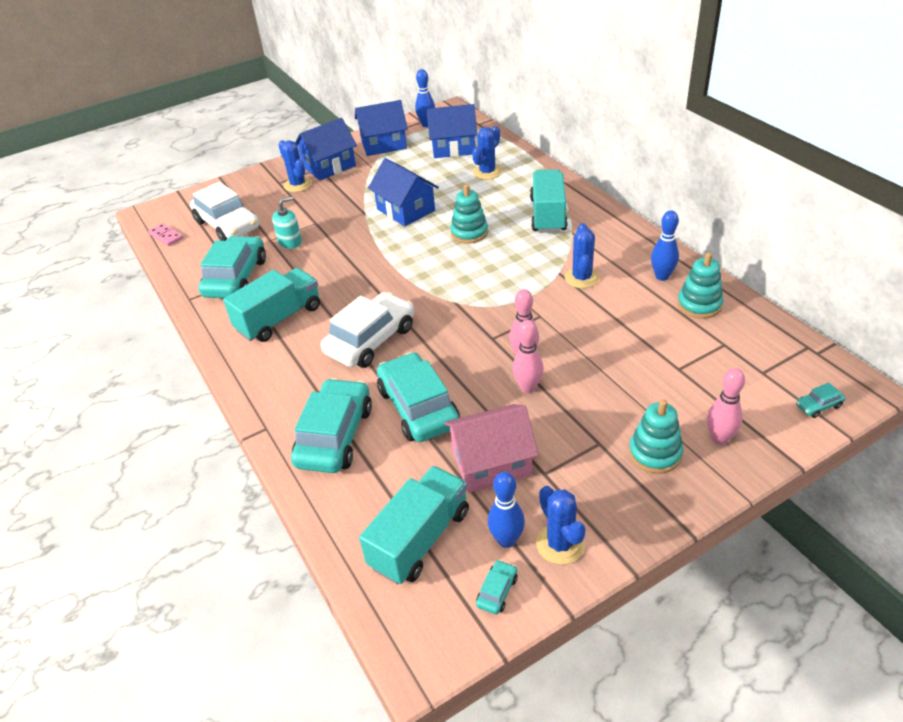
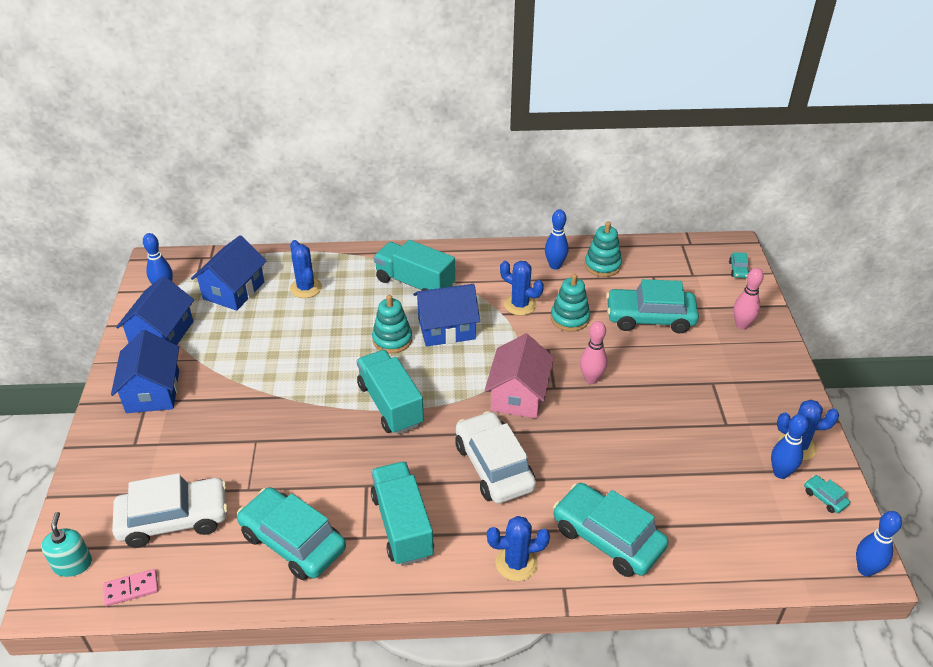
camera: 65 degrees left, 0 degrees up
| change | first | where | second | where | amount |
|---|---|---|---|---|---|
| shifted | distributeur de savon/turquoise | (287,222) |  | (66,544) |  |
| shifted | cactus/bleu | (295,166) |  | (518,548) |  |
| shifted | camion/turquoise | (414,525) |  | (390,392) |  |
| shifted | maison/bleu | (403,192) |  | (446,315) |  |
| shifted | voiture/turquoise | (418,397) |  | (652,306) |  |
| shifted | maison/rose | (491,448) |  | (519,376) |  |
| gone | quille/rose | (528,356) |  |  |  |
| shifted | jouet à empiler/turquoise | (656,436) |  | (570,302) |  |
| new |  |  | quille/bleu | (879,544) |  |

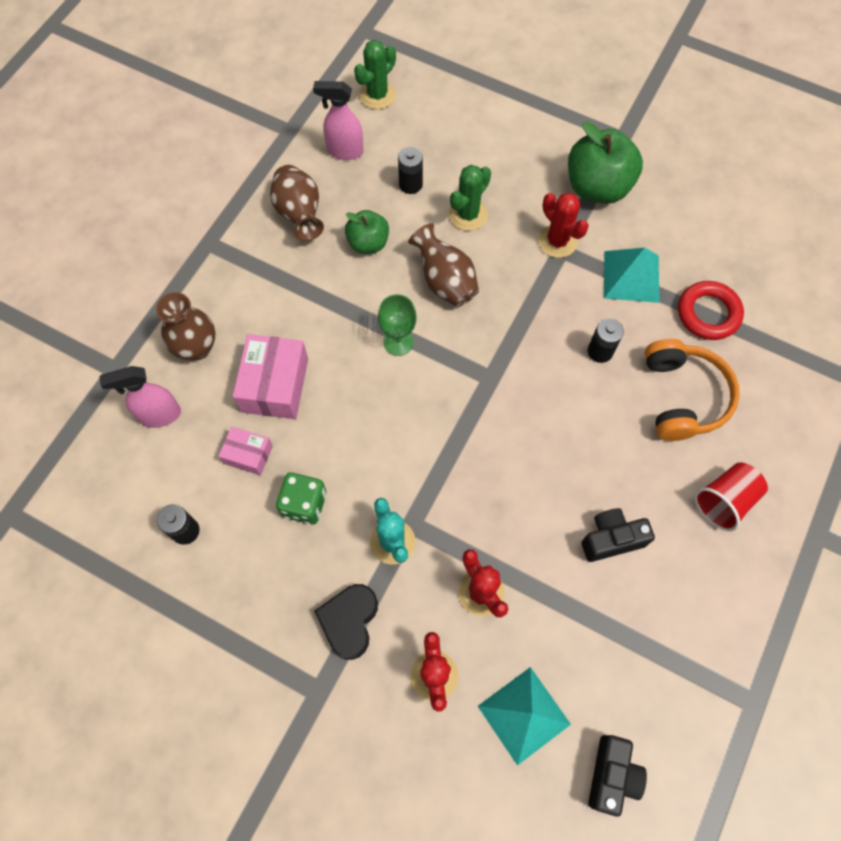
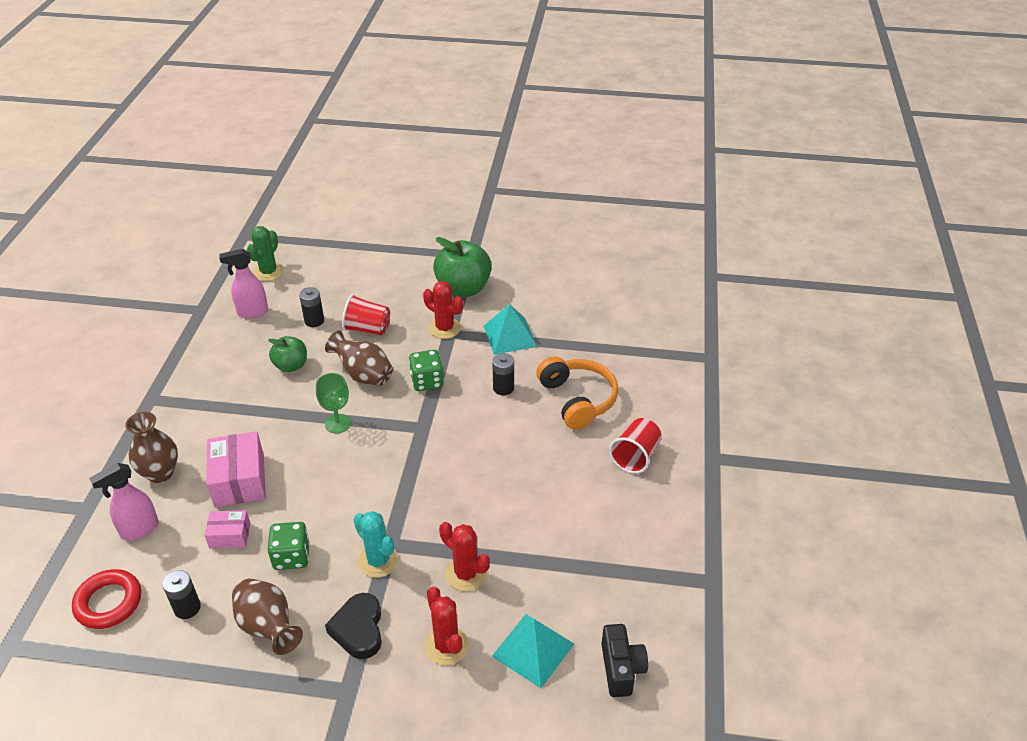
camera: 20 degrees left, 25 degrees down
| change | first | where | second | where | amount |
|---|---|---|---|---|---|
| shifted | vase/marron | (297,203) |  | (267,616) |  |
| swapped | cactus/vert | (470,198) | gobelet/rouge | (366,314) |  |
| gone | appareil photo/noir | (618,535) |  |  |  |
| shifted | anneau/rouge | (711,310) |  | (106,599) |  |
| new |  |  | dé/vert | (426,370) |  |

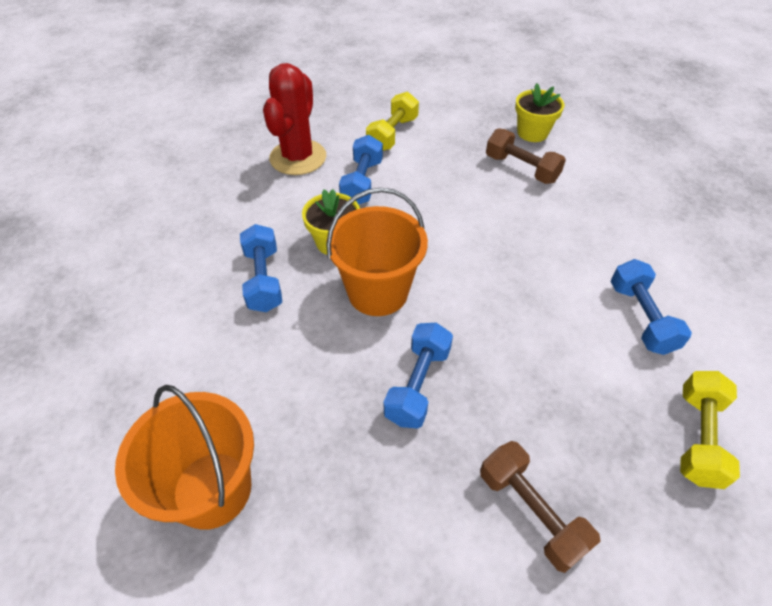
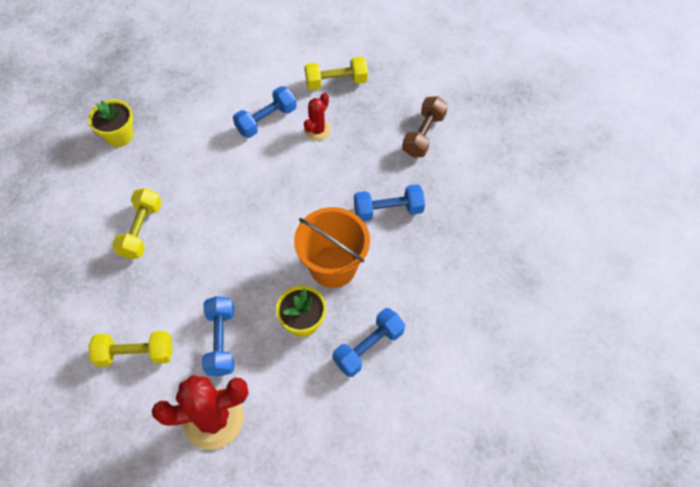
camera: 120 degrees left, 10 degrees up
| change | first | where | second | where | amount |
|---|---|---|---|---|---|
| gone | seau/orange | (184,457) |  |  |  |
| rotated | haltère/bleu | (361,170) |  | (218,336) | 75 degrees counterclockwise |
| repainted | haltère/marron | (526,156) | haltère/jaune | (137,223) |  |
| shifted | pot de fleurs/jaune | (539,112) |  | (110,123) |  |
| new |  |  | cactus/rouge | (317,117) |  |

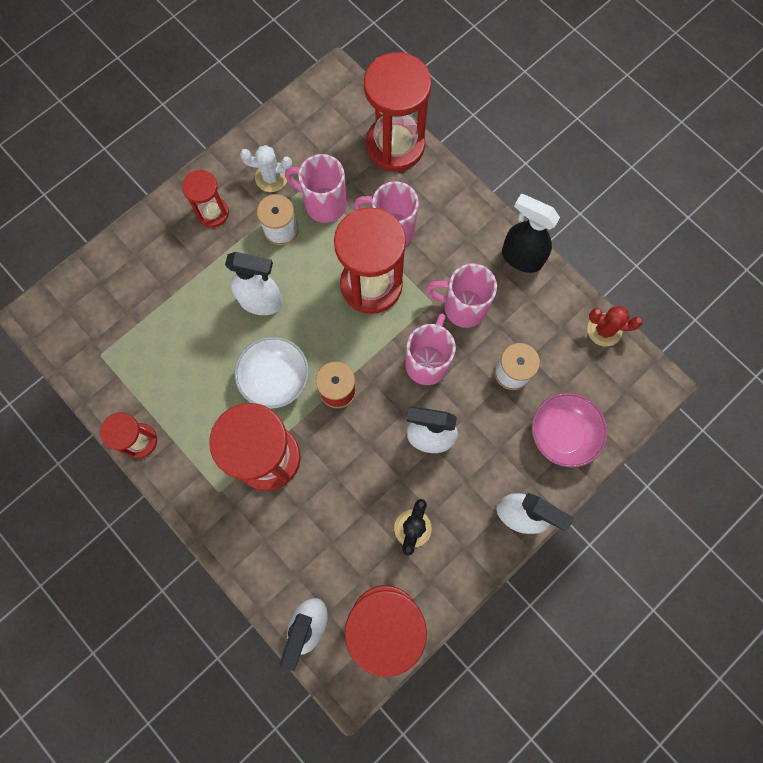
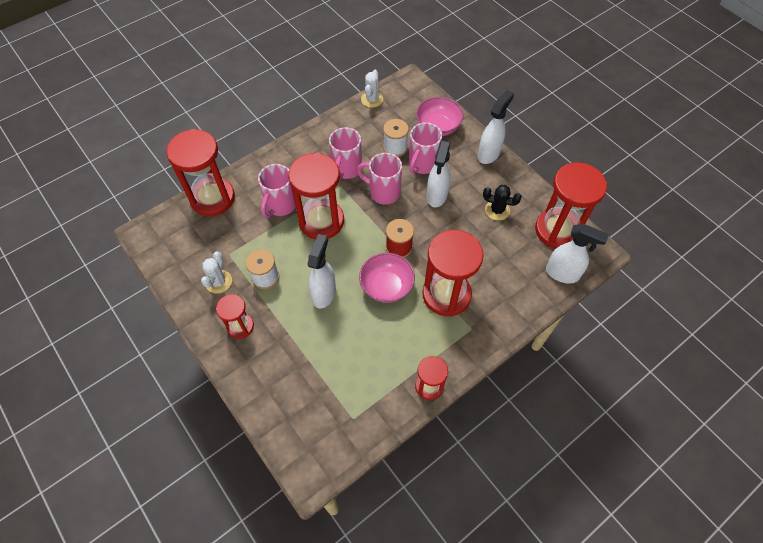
camera: 85 degrees left, 15 degrees down
| change | first | where | second | where | amount |
|---|---|---|---|---|---|
| repainted | bol/blanc | (272,373) | bol/rose | (387,278) |  |
| shifted | tasse/rose | (316,188) |  | (425,148) |  |
| gone | vaporisateur/noir | (531,233) |  |  |  |
| repainted | cactus/rouge | (615,326) | cactus/blanc | (372,89) |  |

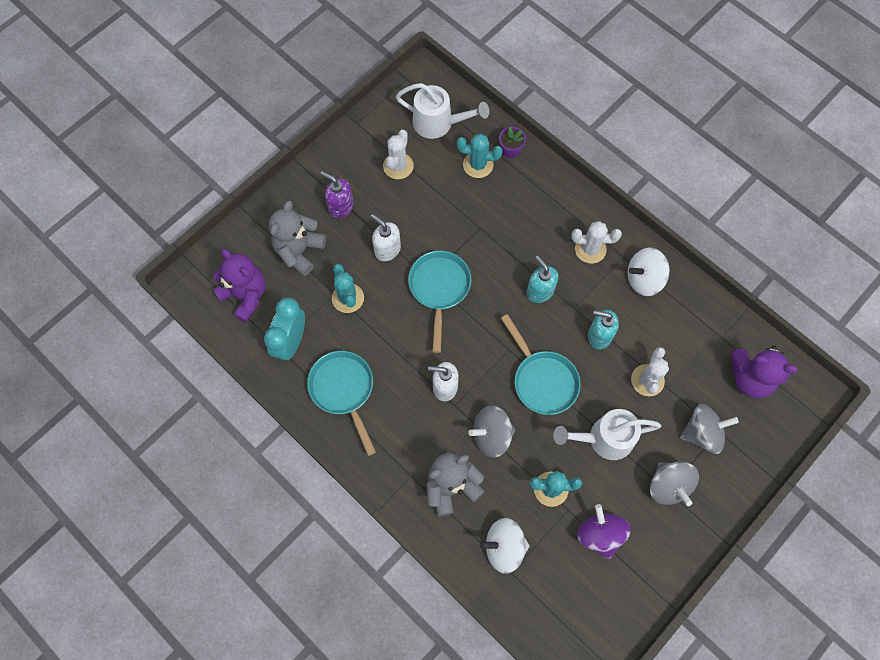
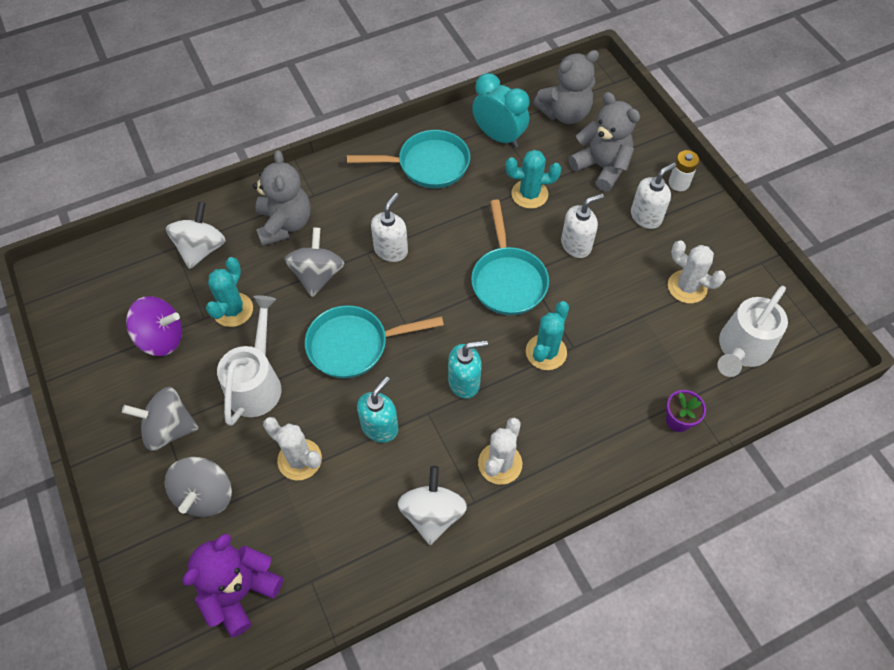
camera: 110 degrees right, 10 degrees down
| change | first | where | second | where | amount |
|---|---|---|---|---|---|
| repainted | ours en peluche/violet | (239,285) | ours en peluche/gris | (566,87) |  |
| repainted | distributeur de savon/violet | (337,195) | distributeur de savon/blanc | (653,196) |  |
| rotated | poêle/turquoise | (440,302) |  | (510,257) | 60 degrees clockwise |
| shifted | cactus/turquoise | (480,156) |  | (547,335) |  |
| new |  |  | pile/blanc | (684,170) |  |

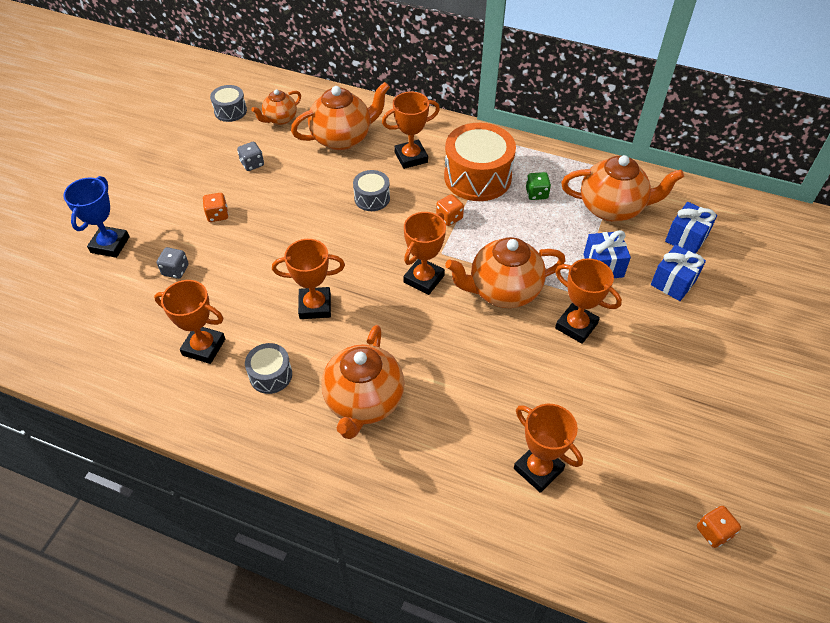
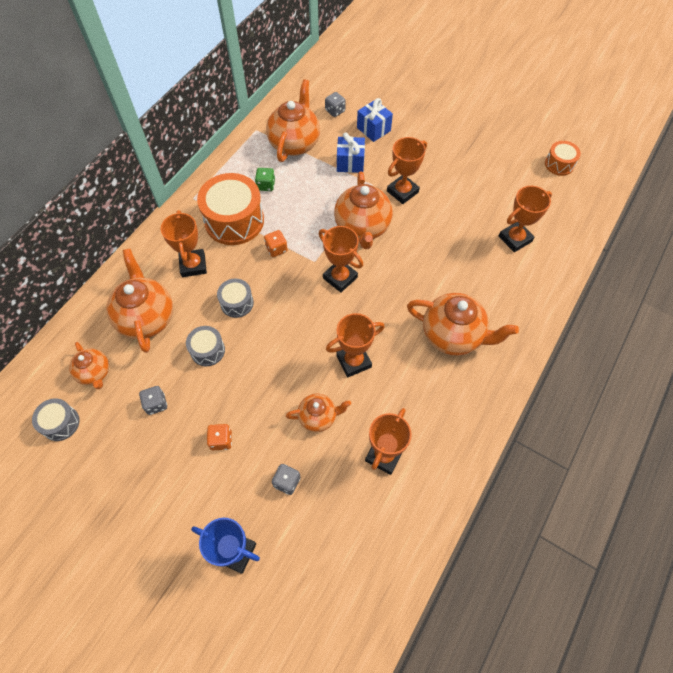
camera: 80 degrees left, 10 degrees up
| change | first | where | second | where | amount |
|---|---|---|---|---|---|
| shifted | tambour/gris | (268,368) |  | (205,346) |  |
| rotated | trophée/orange | (308,279) |  | (355,345) | 60 degrees clockwise |
| swapped | cadeau/bleu | (691,227) | dé/gris | (335,104) |  |
| swapped | dé/orange | (719,527) | tambour/orange | (563,158) |  |
| new |  |  | théière/orange | (318,412) |  |

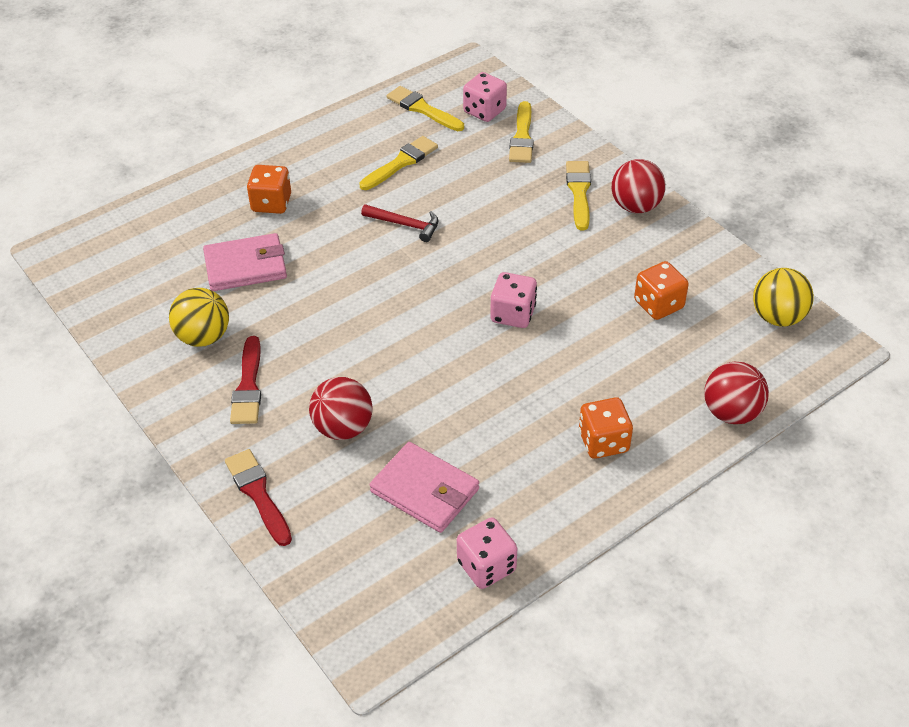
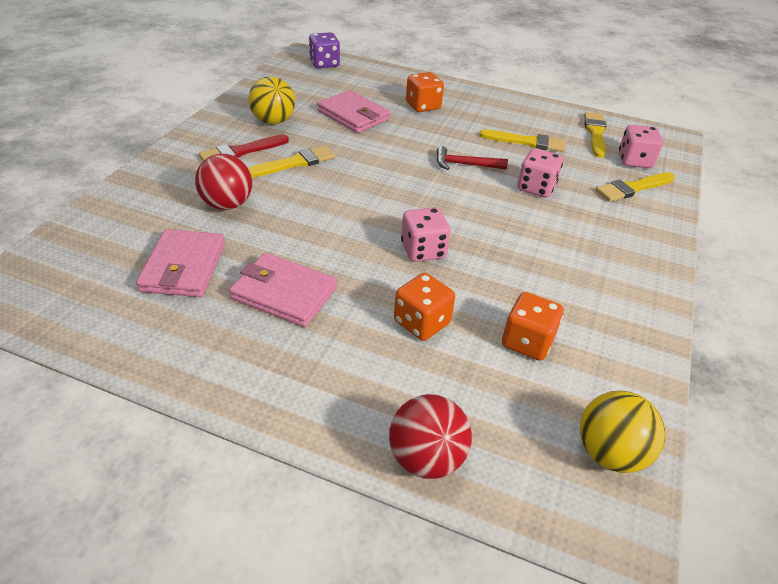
camera: 55 degrees right, 5 degrees down
| change | first | where | second | where | amount |
|---|---|---|---|---|---|
| gone | pinceau/rouge | (258,497) |  |  |  |
| rotated | marteau/rouge | (399,223) |  | (472,158) | 105 degrees clockwise |
| shifted | dé/rose | (487,553) |  | (540,173) |  |
| shifted | pinceau/jaune | (578,195) |  | (291,161) |  |
| shifted | dé/orange | (606,428) |  | (424,307) |  |
| gone | balle/rouge | (638,186) |  |  |  |
| new |  |  | portefeuille/rose | (283,290) |  |
| new |  |  | dé/violet | (324,50) |  |

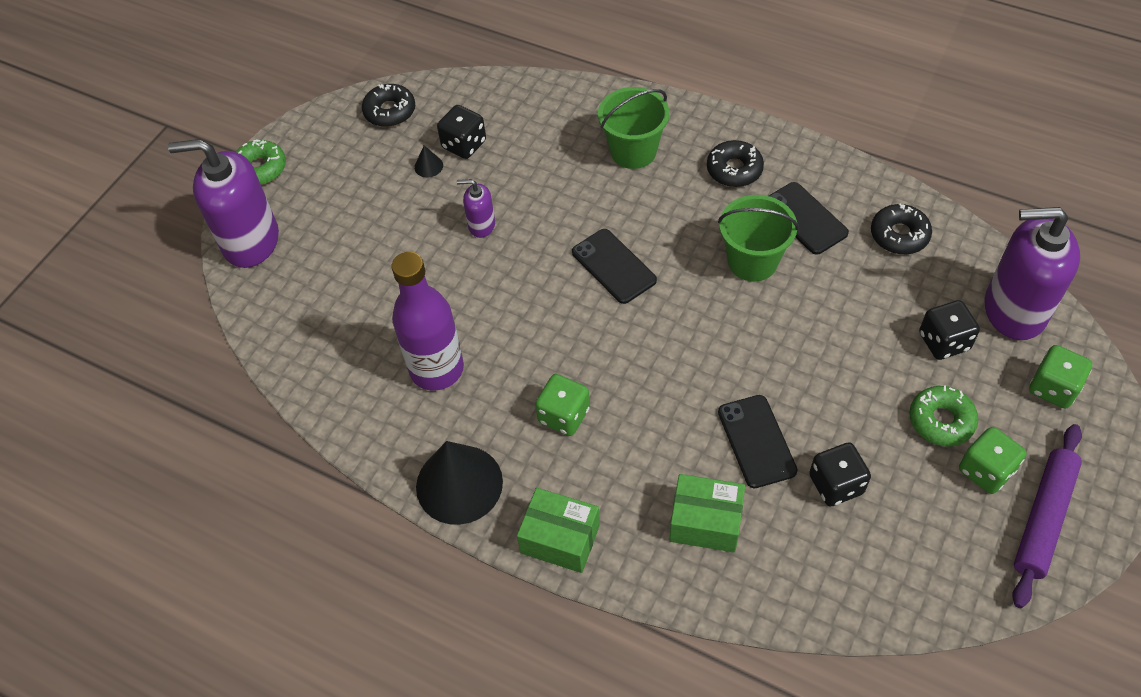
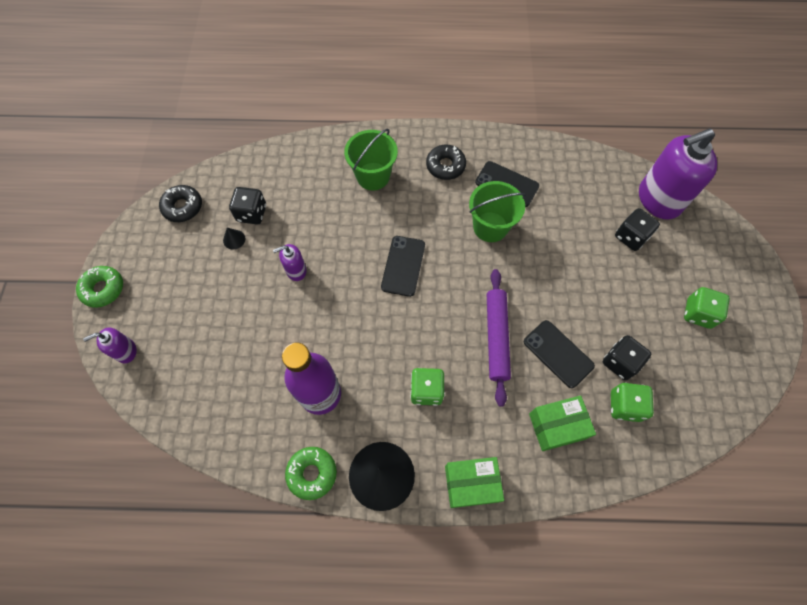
camera: 30 degrees left, 10 degrees up
| change | first | where | second | where | amount |
|---|---|---|---|---|---|
| scaled | distributeur de savon/violet | (223,203) |  | (110,345) | x0.47 |
| rotated | téléphone/noir | (614,266) |  | (403,266) | 75 degrees clockwise |
| gone | beignet/noir | (901,228) |  |  |  |
| shifted | beignet/vert | (943,416) |  | (311,473) |  |
| shifted | rouleau à pâtisserie/violet | (1047,516) |  | (499,337) |  |
| shifted | dé/vert | (1061,377) |  | (632,402) |  |

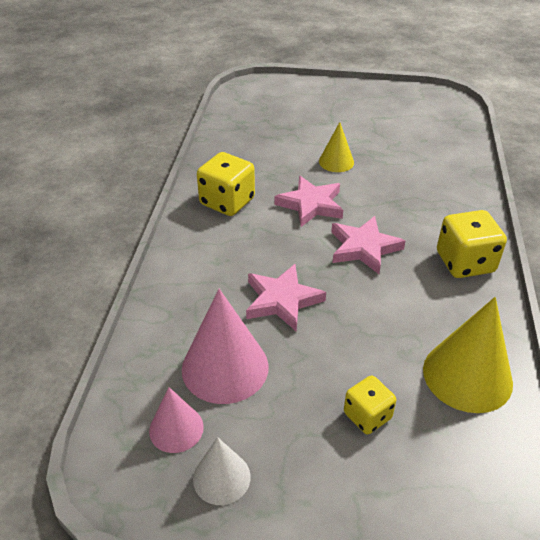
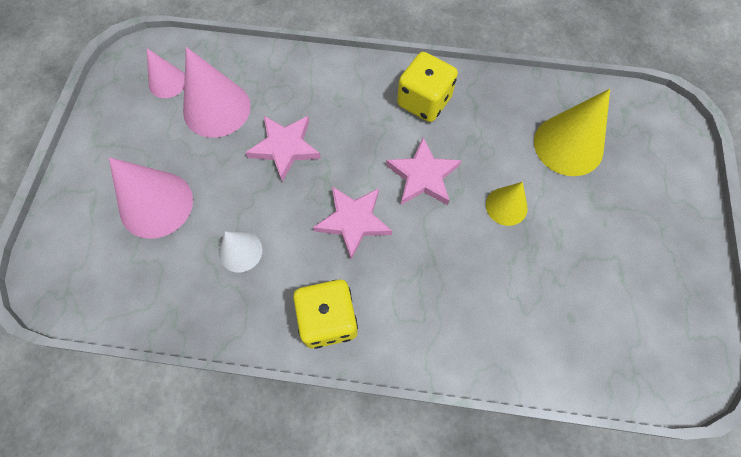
camera: 90 degrees right, 25 degrees up
| change | first | where | second | where | amount |
|---|---|---|---|---|---|
| shifted | cône/blanc | (222,471) |  | (241,251) |  |
| swapped | dé/jaune | (370,404) | cône/rose | (151,198) |  |
| shifted | cône/jaune | (468,355) |  | (572,132) |  |

